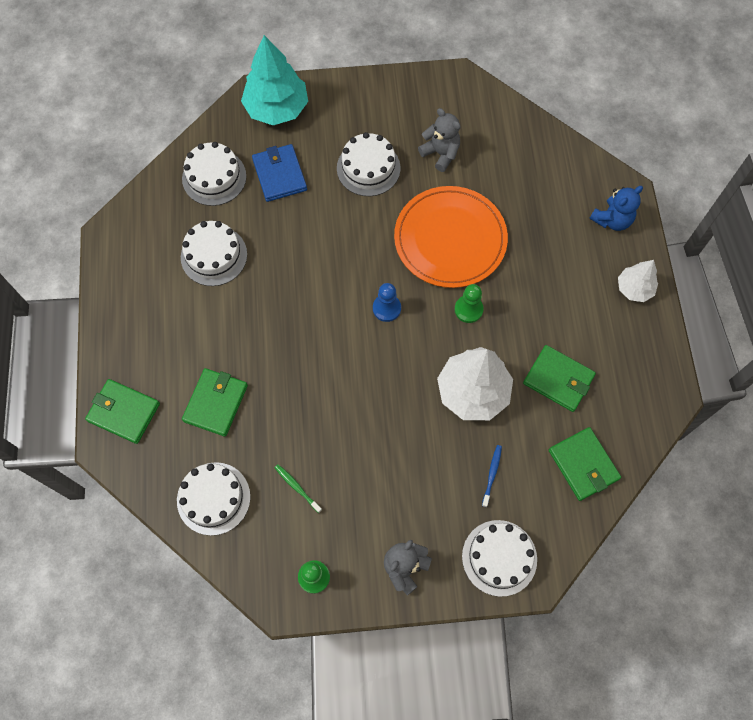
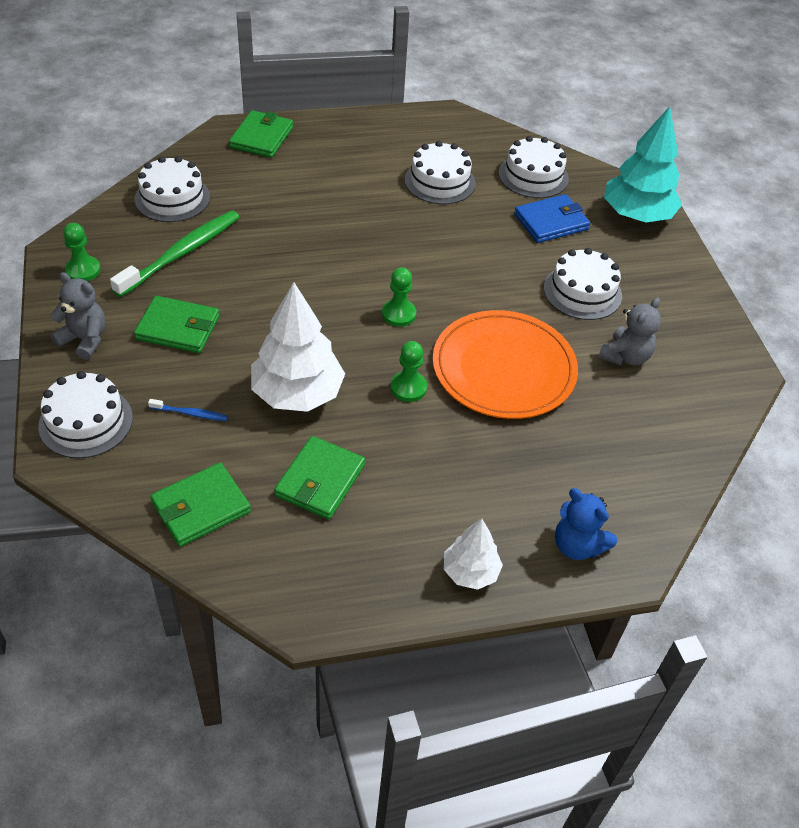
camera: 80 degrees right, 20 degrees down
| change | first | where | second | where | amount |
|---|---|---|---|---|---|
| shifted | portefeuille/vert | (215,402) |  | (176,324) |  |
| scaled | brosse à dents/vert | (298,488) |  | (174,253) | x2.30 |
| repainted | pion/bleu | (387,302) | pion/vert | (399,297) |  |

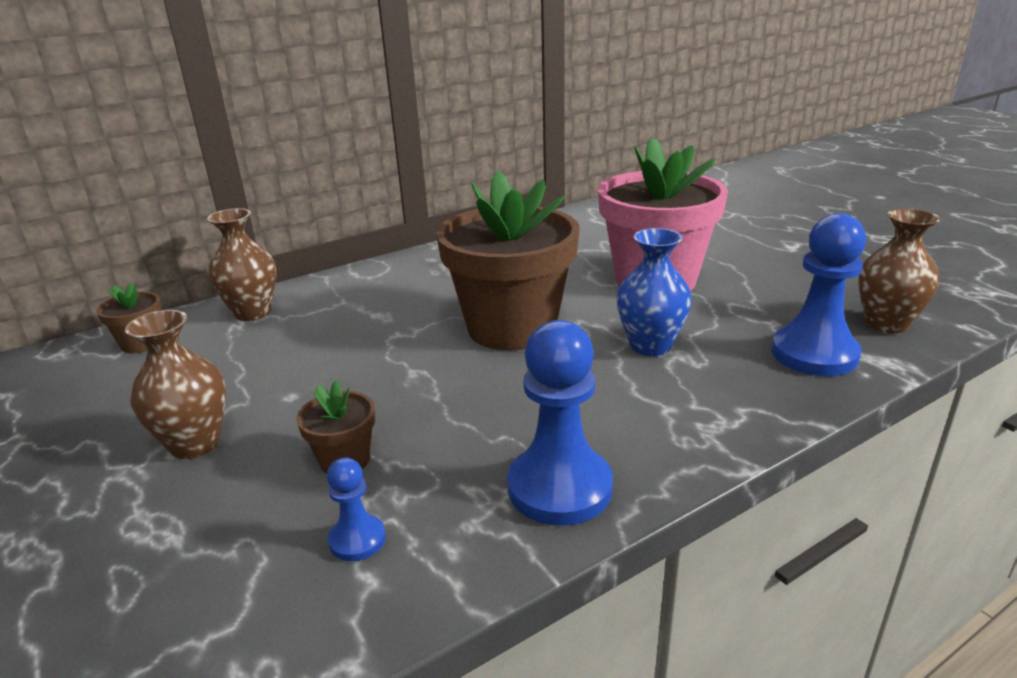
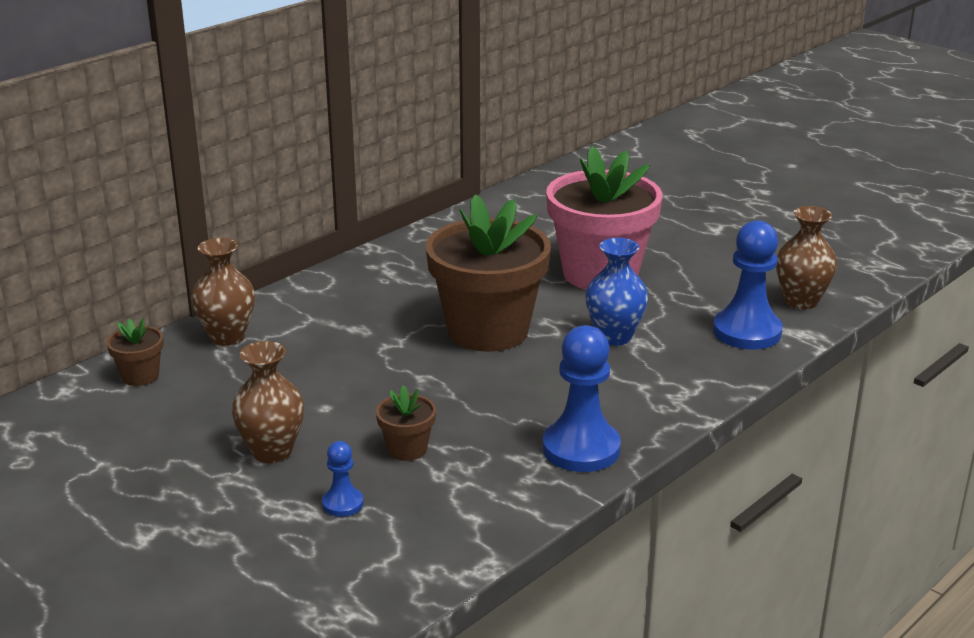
camera: 15 degrees left, 0 degrees up
| change | first | where | second | where | amount |
|---|---|---|---|---|---|
| shifted | pion/bleu | (356,509) |  | (343,479) |  |

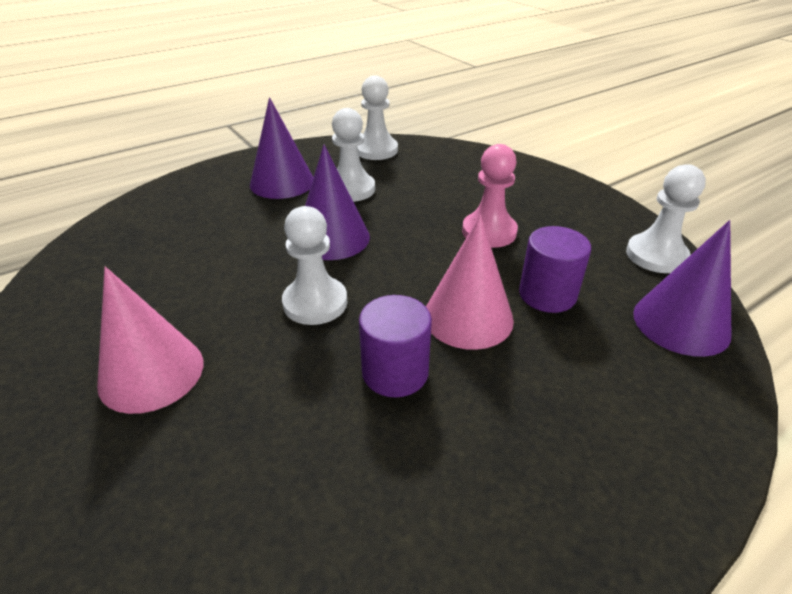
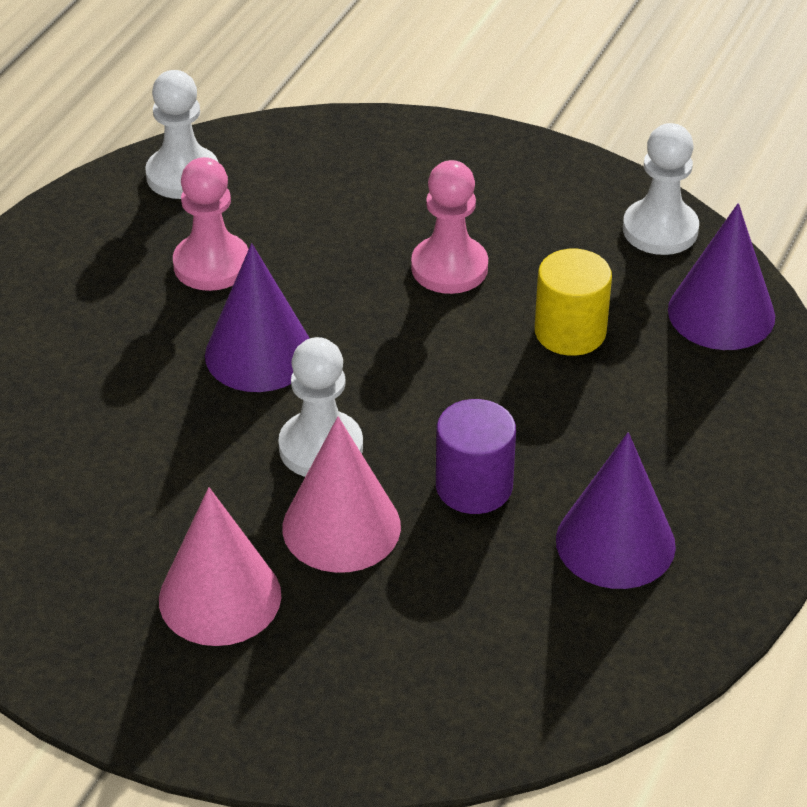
camera: 30 degrees left, 5 degrees up
| change | first | where | second | where | amount |
|---|---|---|---|---|---|
| shifted | cône/violet | (282,148) |  | (616,510) |  |
| repainted | pion/blanc | (353,155) | pion/rose | (211,224) |  |
| shifted | cône/rose | (470,282) |  | (341,495) |  |
| repainted | cylindre/violet | (555,269) | cylindre/jaune | (573,302) |  |

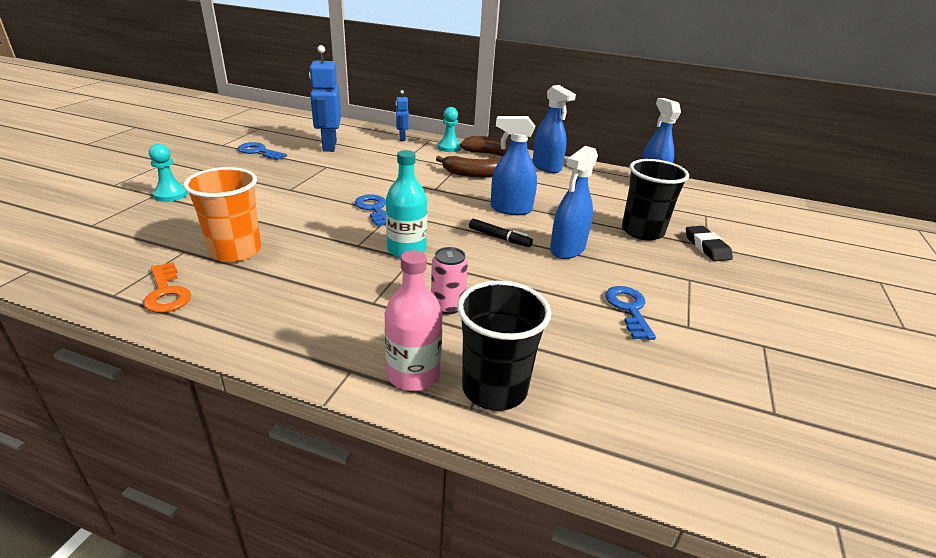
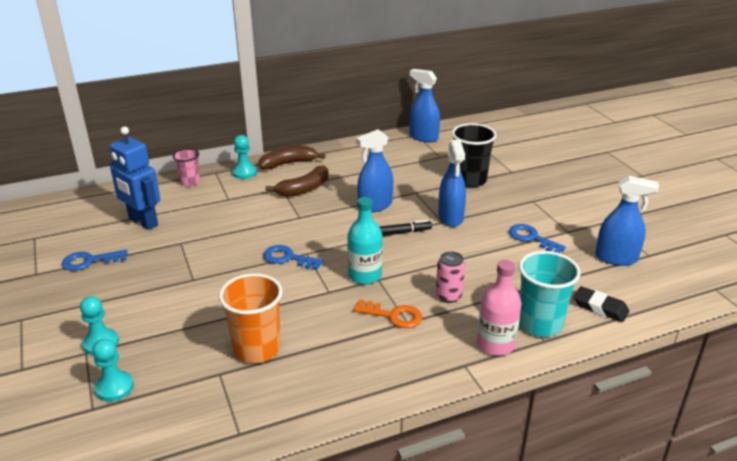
camera: 40 degrees left, 0 degrees up
| change | first | where | second | where | amount |
|---|---|---|---|---|---|
| shifted | clé/orange | (167,287) |  | (388,313) |  |
| swapped | robot/bleu | (402,115) | gobelet/rose | (186,168) |  |
| repainted | gobelet/noir | (504,346) | gobelet/turquoise | (550,294) |  |
| shifted | vaporisateur/bleu | (554,129) |  | (627,221) |  |
| shifted | gomme/noir | (709,243) |  | (601,304) |  |
| new |  |  | pion/turquoise | (113,370) |  |

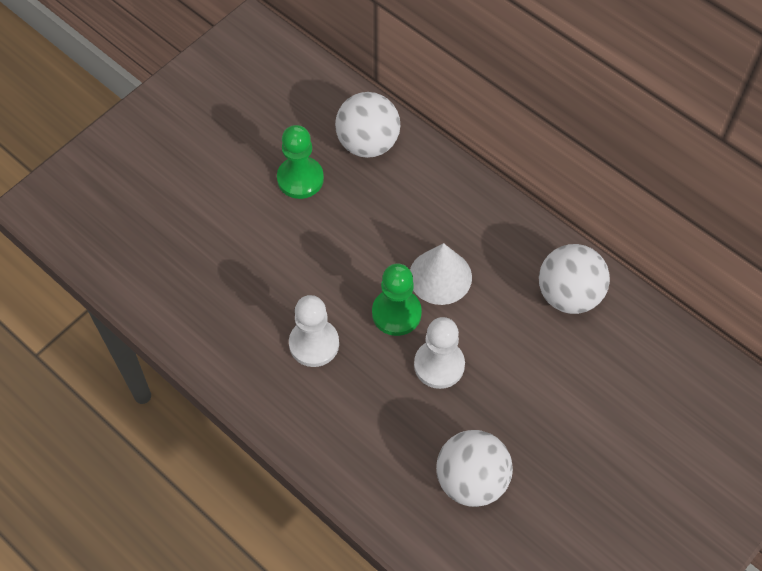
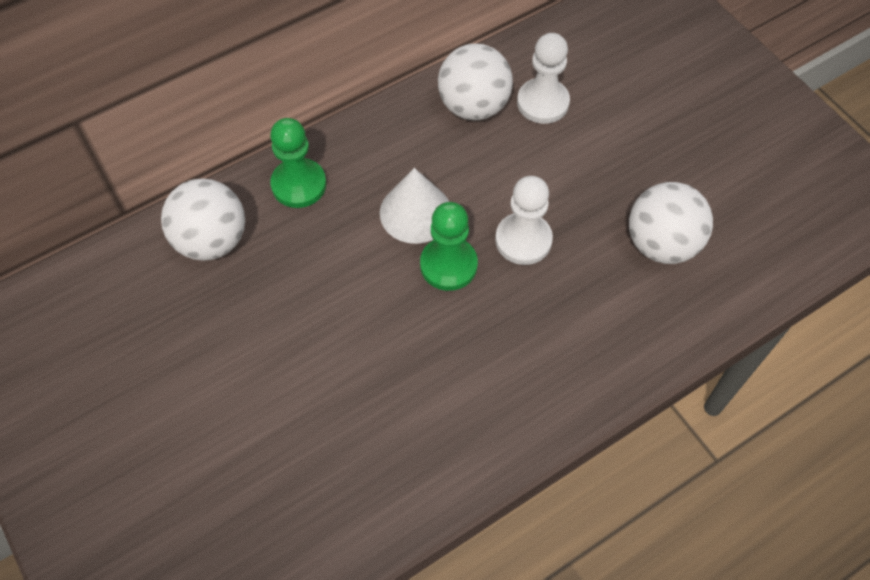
camera: 75 degrees left, 0 degrees up
| change | first | where | second | where | amount |
|---|---|---|---|---|---|
| shifted | pion/vert | (300,162) |  | (298,163) |  |
| shifted | pion/blanc | (314,331) |  | (543,78) |  |

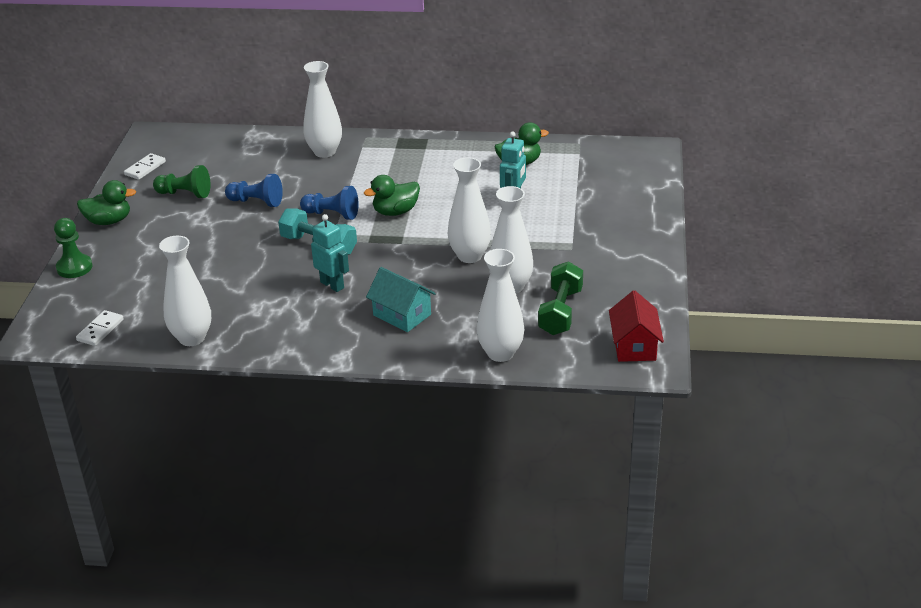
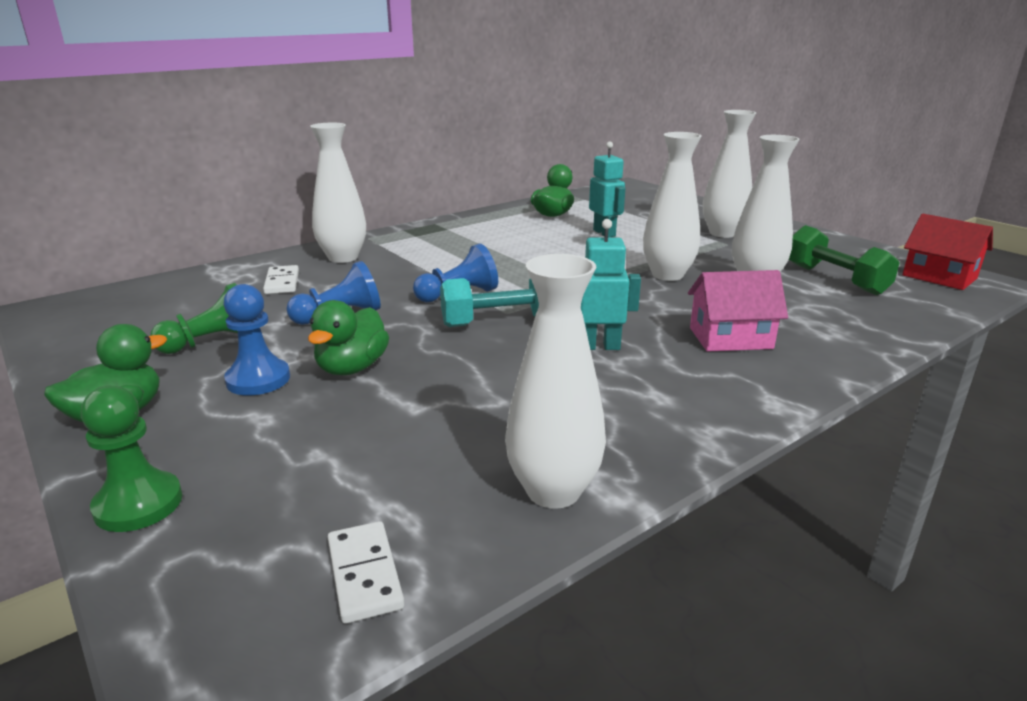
camera: 45 degrees left, 10 degrees down
| change | first | where | second | where | amount |
|---|---|---|---|---|---|
| shifted | domino/blanc | (145,166) |  | (281,279) |  |
| shifted | canard/vert | (392,195) |  | (348,337) |  |
| repainted | maison/turquoise | (401,299) | maison/rose | (738,311) |  |
| shifted | vase/blanc | (500,305) |  | (729,174) |  |
| new |  |  | pion/bleu | (256,339) |  |

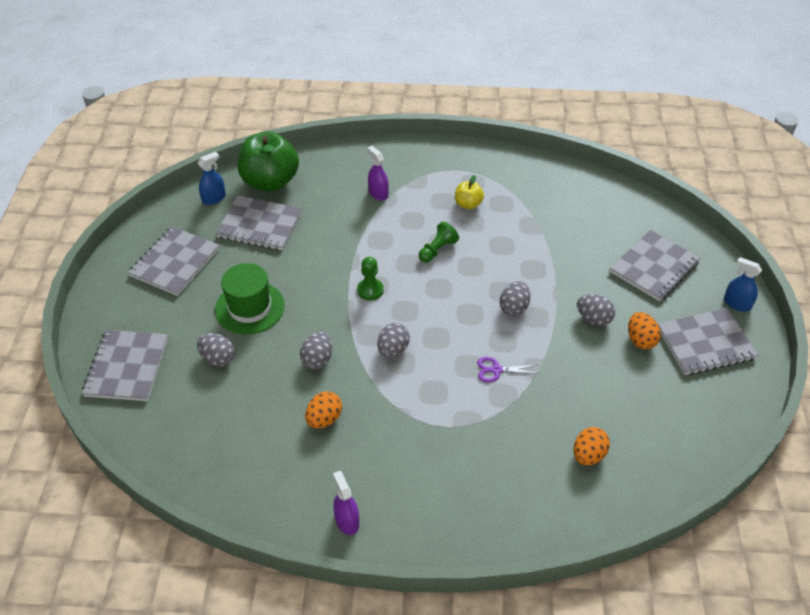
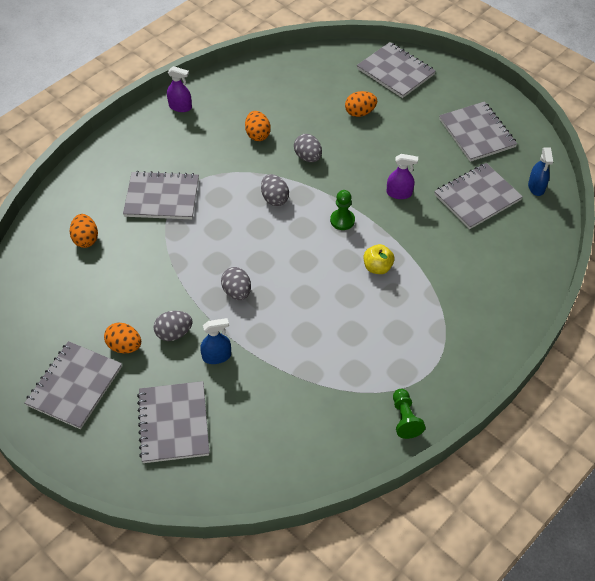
camera: 130 degrees right, 5 degrees up
| change | first | where | second | where | amount |
|---|---|---|---|---|---|
| repainted | œuf/gris | (216,350) | œuf/orange | (361,104) |  |
| gone | chapeau/vert | (250,299) |  |  |  |
| gone | pomme/vert | (268,161) |  |  |  |
| shifted | vaporisateur/violet | (378,173) |  | (402,176) |  |
| shifted | pion/vert | (439,242) |  | (409,414) |  |
| shifted | pomme/jaune | (469,192) |  | (379,259) |  |
| gone | ciseaux/violet | (508,369) |  |  |  |
| shifted | vaporisateur/bleu | (743,284) |  | (215,341) |  |
| new |  |  | carnet/gris | (161,195) |  |

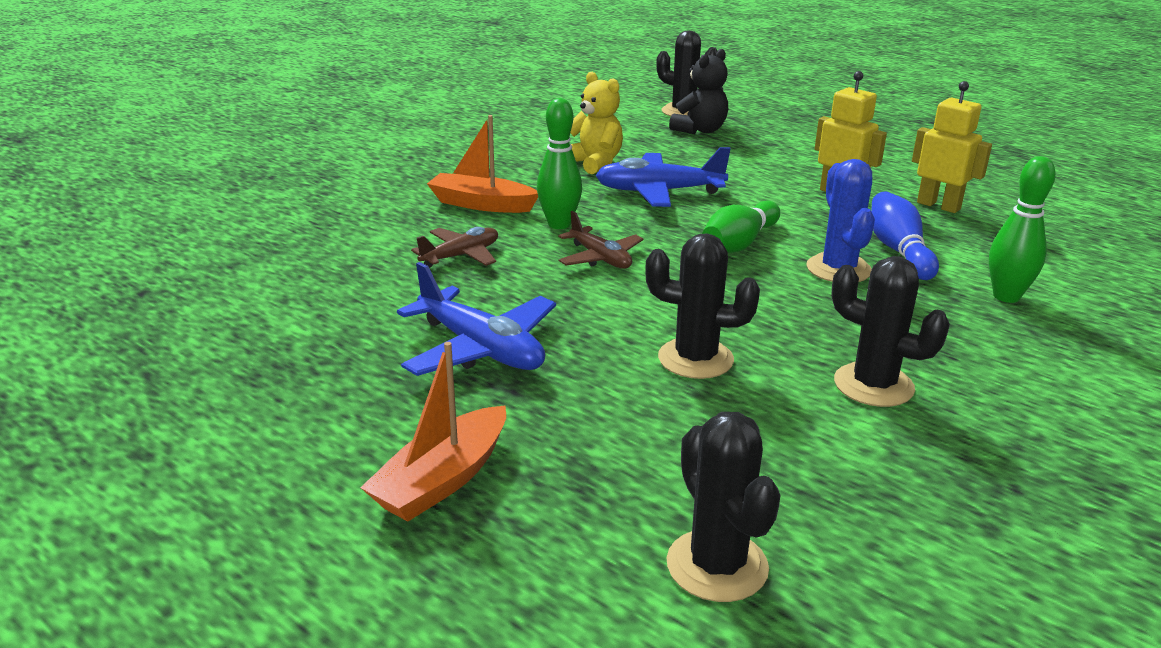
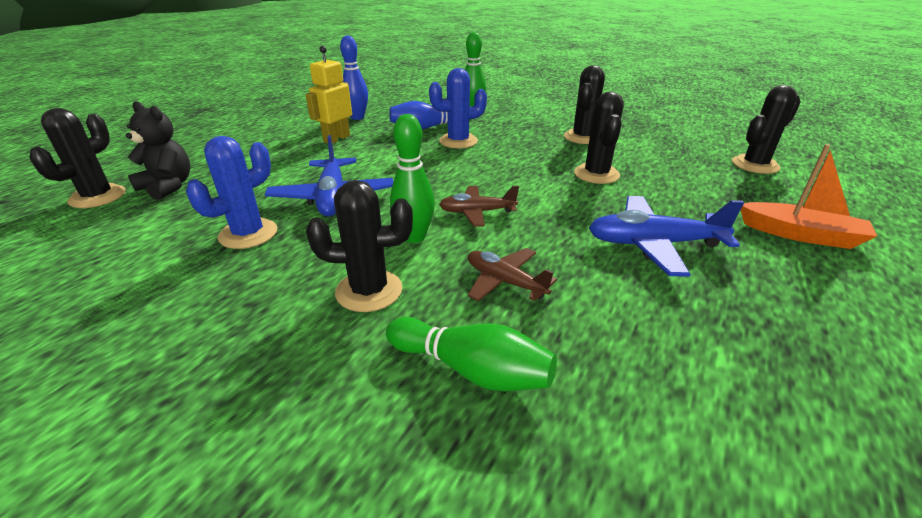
camera: 100 degrees left, 5 degrees up
| change | first | where | second | where | amount |
|---|---|---|---|---|---|
| rotated | avion/bleu | (476,319) |  | (666,236) | 120 degrees counterclockwise |
| swapped | bateau/orange | (482,164) | cactus/noir | (359,246) |  |
| rotated | avion/marron | (600,240) |  | (479,206) | 135 degrees counterclockwise |
| swapped | ours en peluche/jaune | (596,123) | cactus/bleu | (231,192) |  |
| shifted | quille/vert | (741,227) |  | (471,354) |  |
| swapped | robot/jaune | (952,147) | quille/bleu | (354,77) |  |

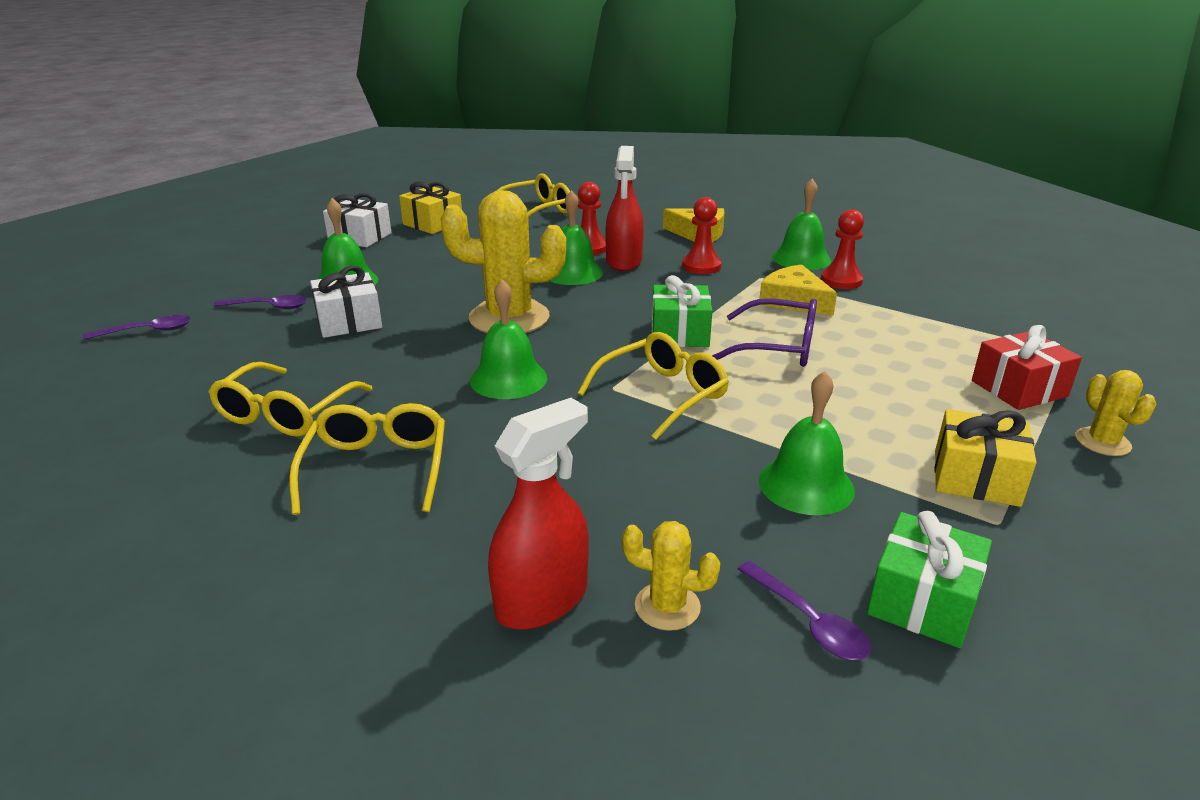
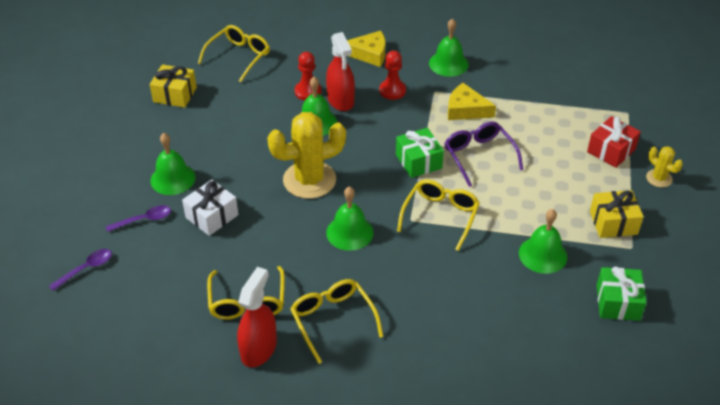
camera: 25 degrees left, 15 degrees up
| change | first | where | second | where | amount |
|---|---|---|---|---|---|
| gone | cadeau/blanc | (357,220) |  |  |  |
| shifted | vaporisateur/rouge | (538,514) |  | (257,317) |  |
| gone | cactus/jaune | (671,576) |  |  |  |
| rotated | lunettes/violet | (764,332) |  | (484,154) | 105 degrees counterclockwise |
| gone | cuillère/violet | (804,610) |  |  |  |
| gone | pion/rouge | (842,249) |  |  |  |

